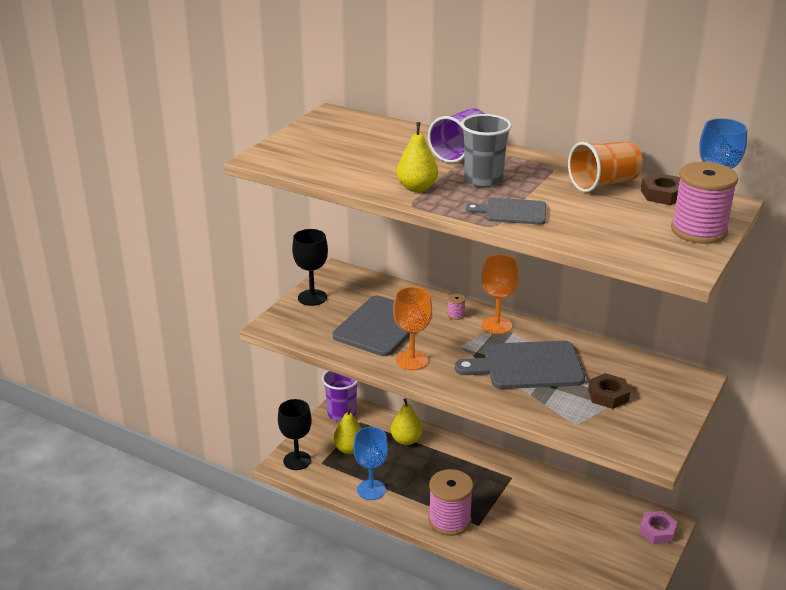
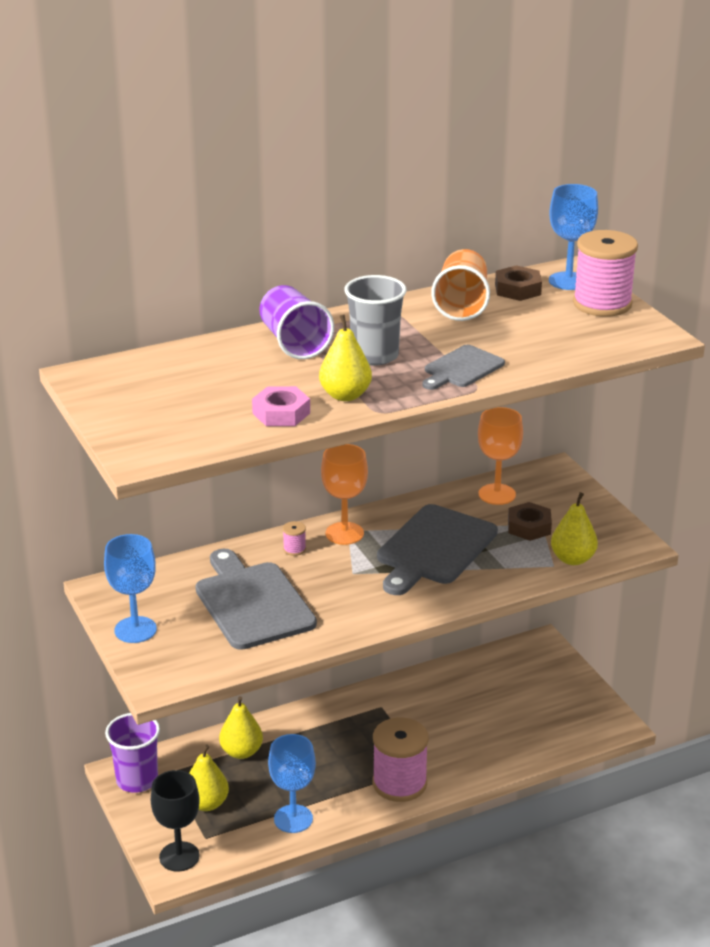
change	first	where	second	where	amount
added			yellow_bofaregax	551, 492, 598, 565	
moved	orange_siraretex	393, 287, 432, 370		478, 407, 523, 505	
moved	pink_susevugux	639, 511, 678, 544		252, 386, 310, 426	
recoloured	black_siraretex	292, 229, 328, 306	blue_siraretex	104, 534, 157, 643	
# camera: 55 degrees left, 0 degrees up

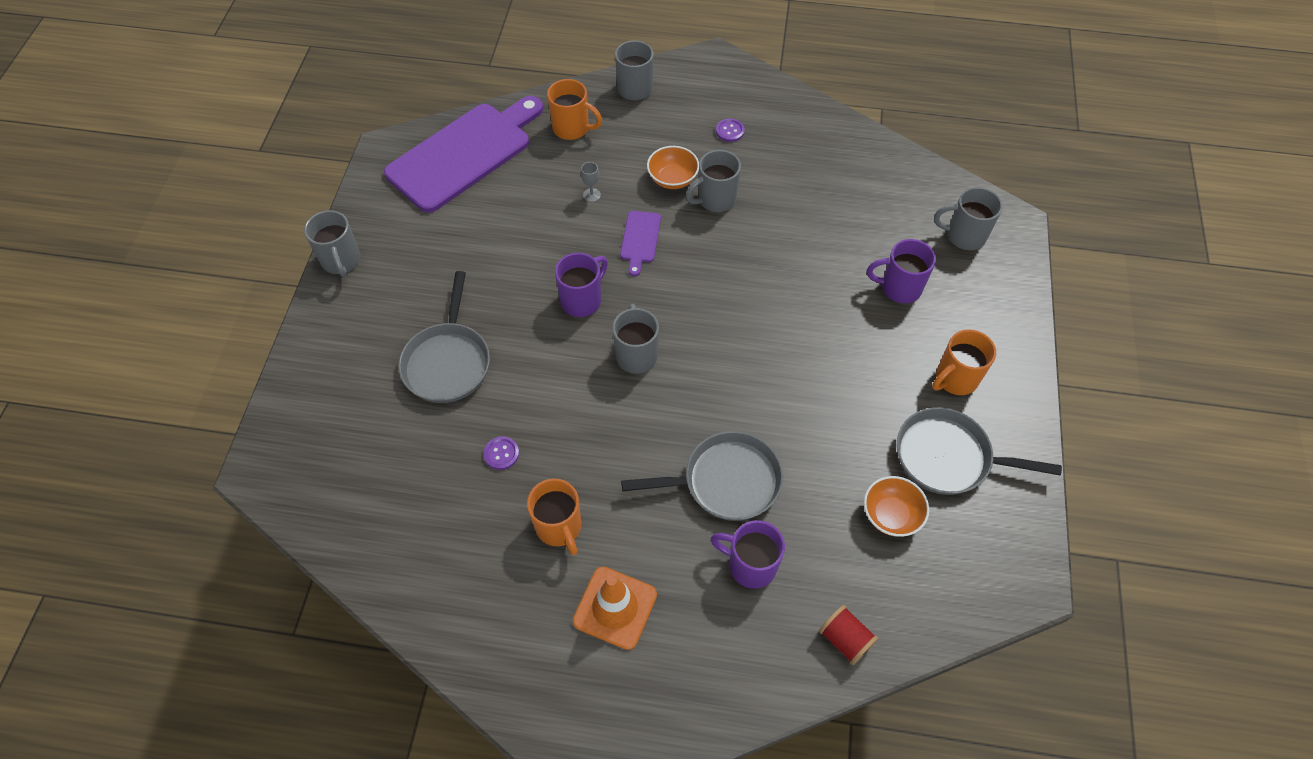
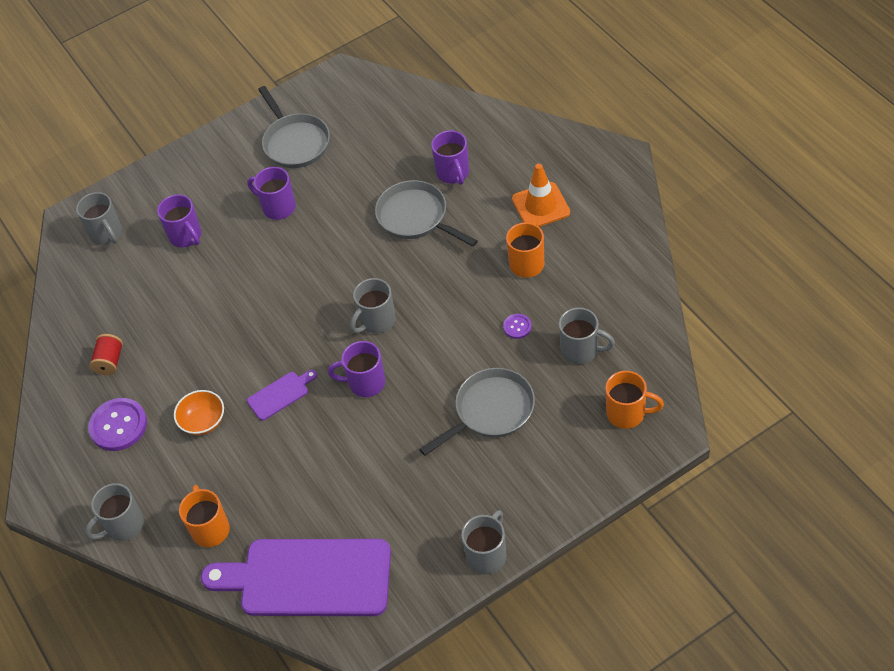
change	first	where	second	where	amount
removed	grey_siraretex	581, 162, 601, 202			
removed	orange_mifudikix	864, 476, 929, 537			
added			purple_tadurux	247, 167, 296, 220	
moved	grey_tadurux	686, 150, 741, 212		559, 307, 615, 364	
moved	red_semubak	819, 605, 878, 665		90, 334, 123, 375	
moved	orange_tadurux	932, 329, 996, 395		605, 371, 664, 429	
resized	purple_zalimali	716, 118, 745, 142		88, 398, 147, 451	x2.00
# camera: 125 degrees left, 5 degrees down

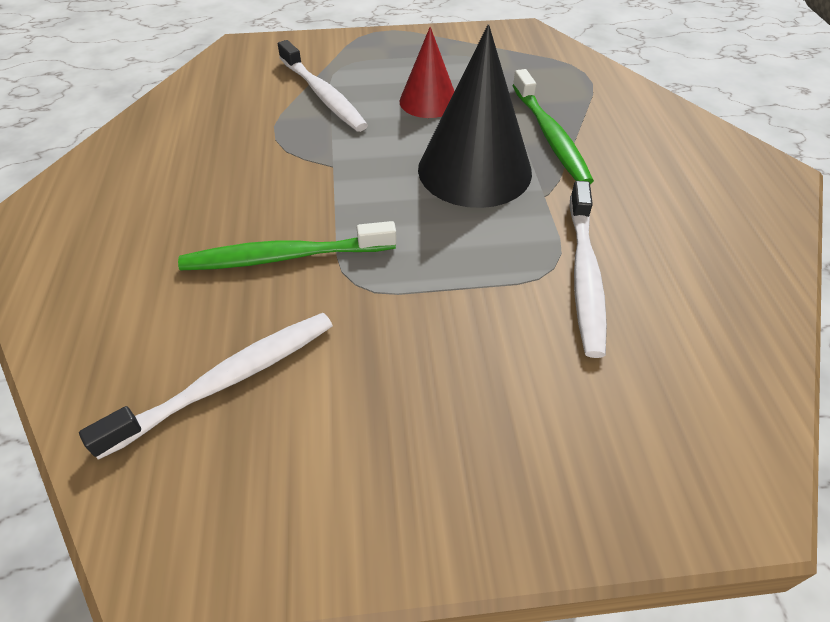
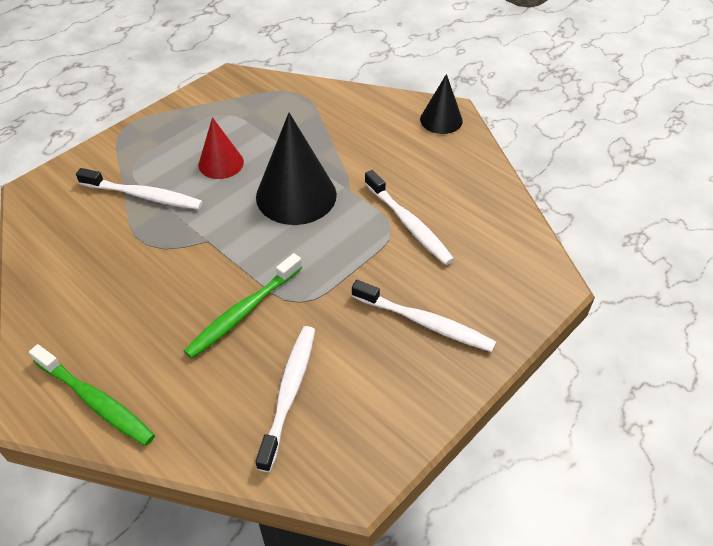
change	first	where	second	where	amount
added			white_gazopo	352, 280, 496, 352	
added			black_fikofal	420, 74, 463, 134	
moved	green_gazopo	512, 69, 594, 184		29, 344, 155, 446	
# camera: 40 degrees left, 0 degrees up

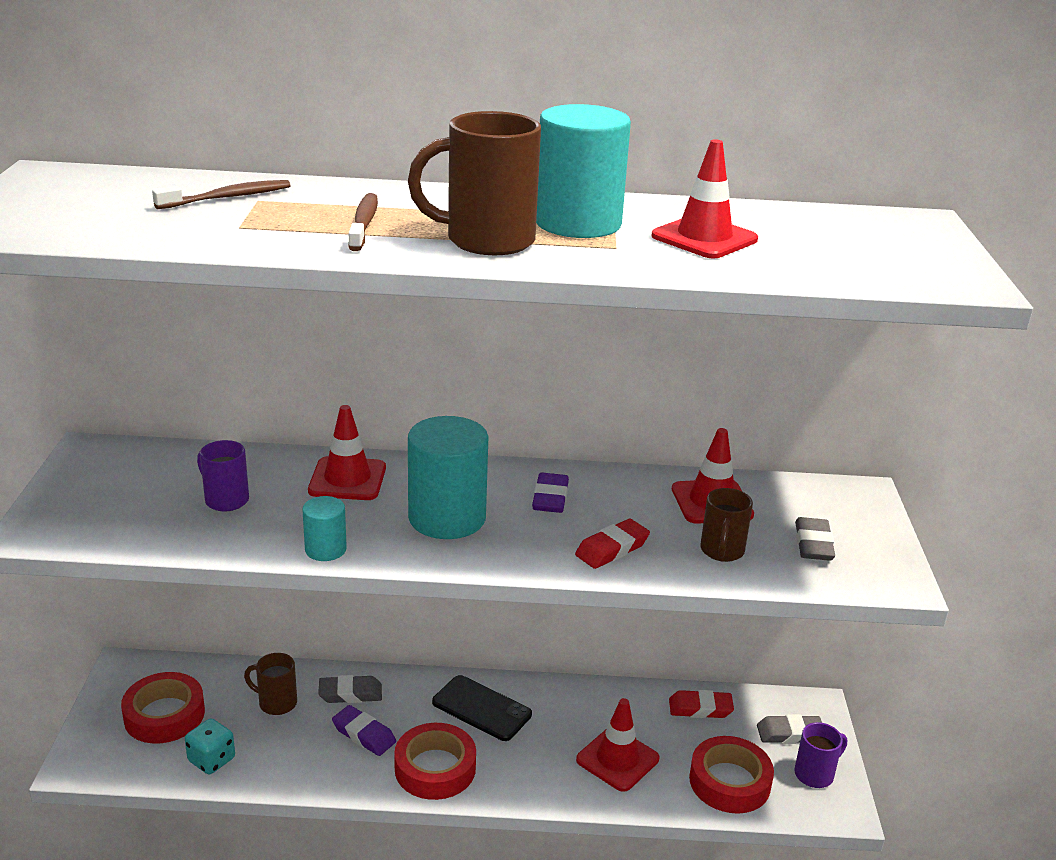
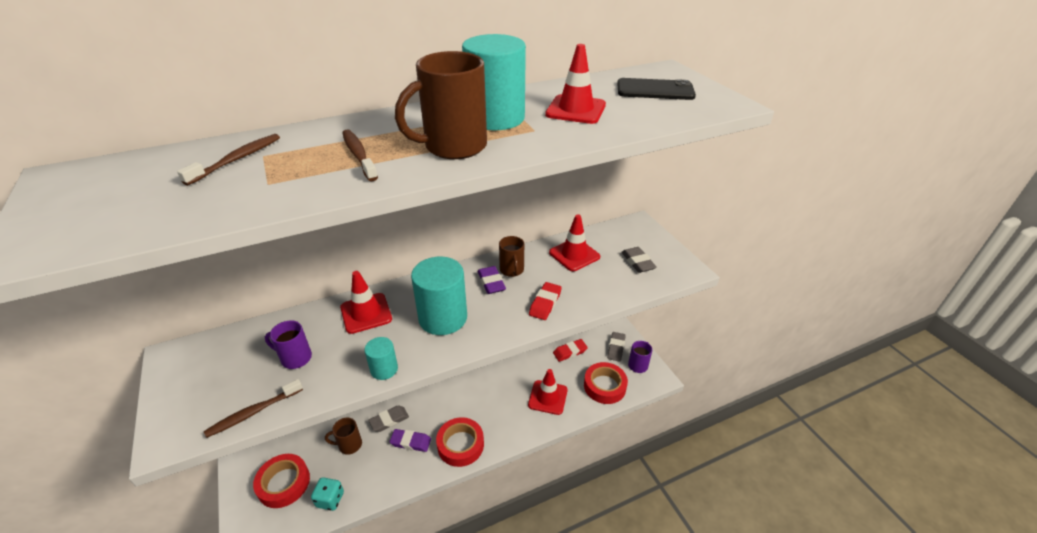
change	first	where	second	where	amount
added			brown_gazopo	204, 379, 303, 438	
moved	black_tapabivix	432, 675, 532, 741		617, 78, 696, 100	
moved	brown_tadurux	700, 488, 753, 562		499, 236, 524, 277	
turned	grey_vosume	757, 714, 822, 744		607, 332, 626, 362	45 degrees counterclockwise
# camera: 25 degrees left, 10 degrees up

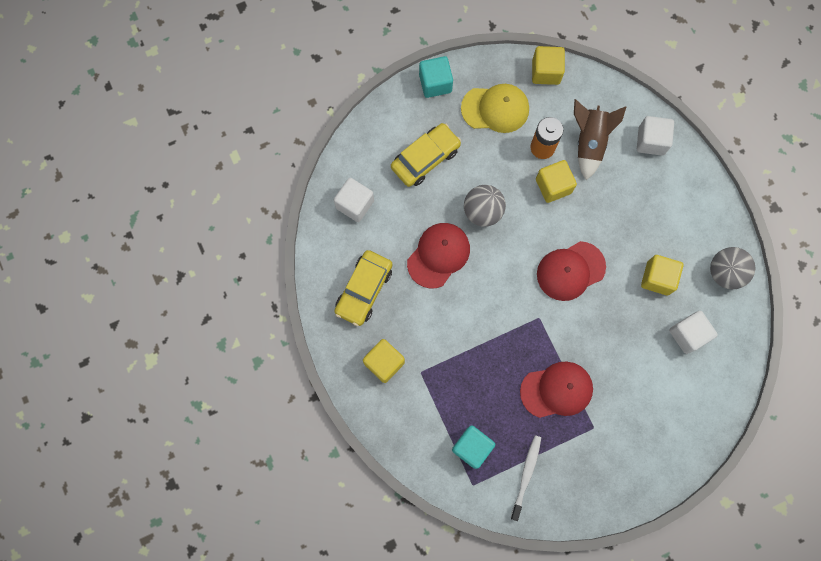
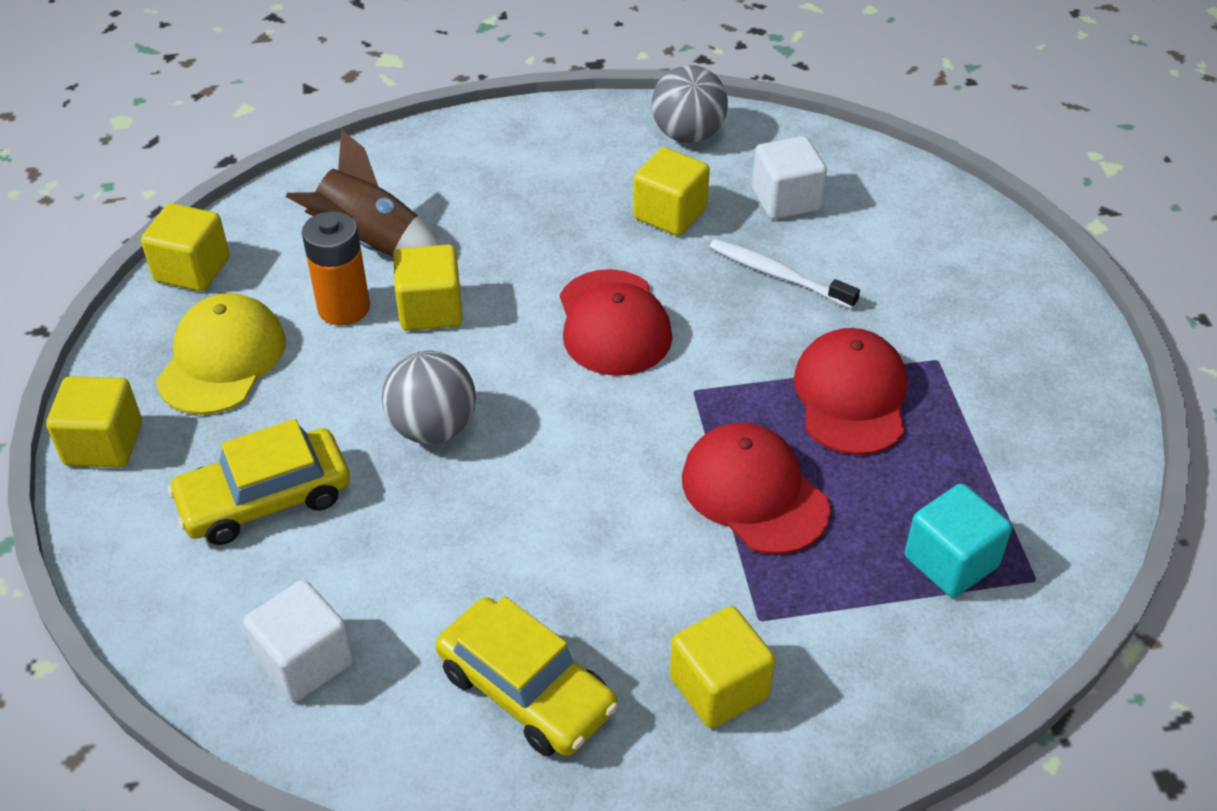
change	first	where	second	where	amount
removed	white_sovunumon	637, 116, 674, 156			
moved	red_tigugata	407, 223, 470, 288		682, 423, 831, 554	
moved	white_gazopo	511, 435, 541, 521		709, 239, 860, 309	
recoloured	turquoise_sovunumon	419, 56, 453, 98	yellow_sovunumon	46, 376, 142, 467	
turned	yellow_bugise	391, 123, 461, 187		167, 419, 350, 545	90 degrees counterclockwise
# camera: 75 degrees left, 30 degrees down

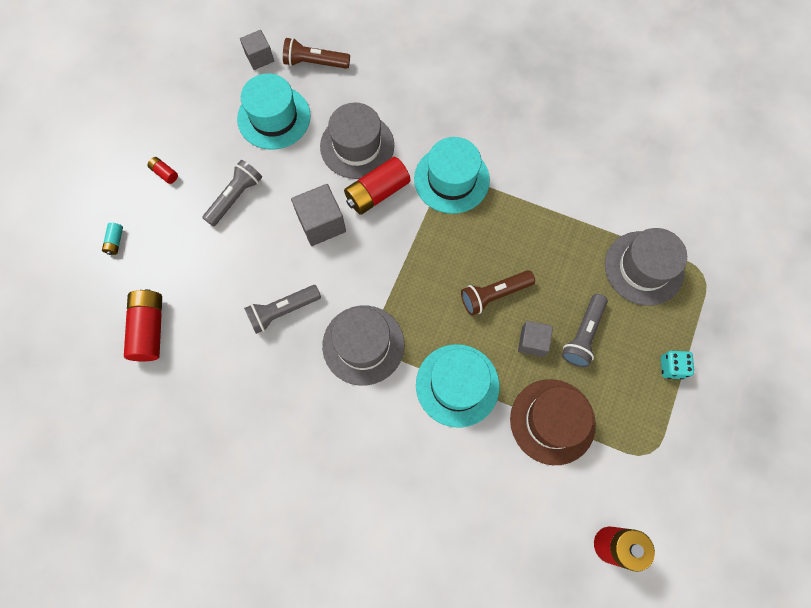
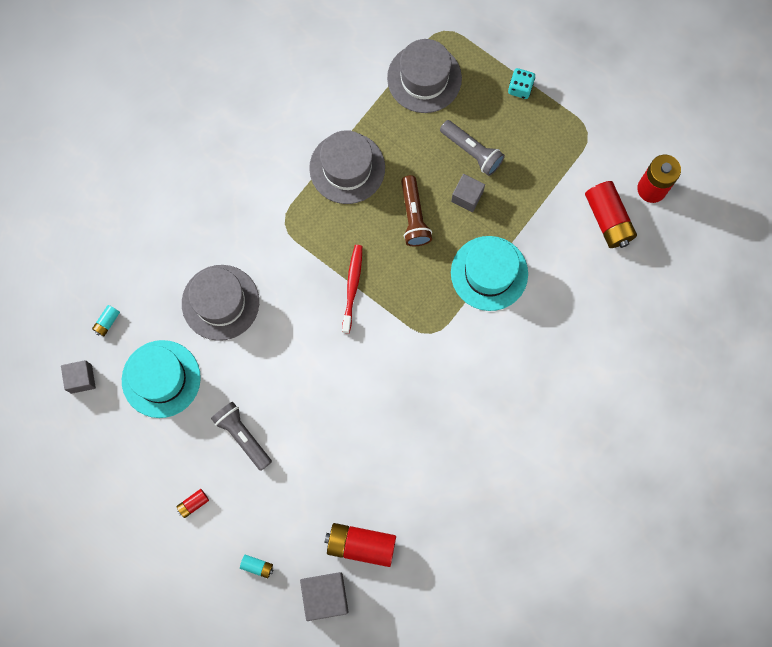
change	first	where	second	where	amount
removed	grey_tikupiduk	244, 285, 321, 334			
removed	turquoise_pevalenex	414, 137, 490, 214			
removed	brown_pevalenex	510, 379, 596, 465			
added			red_gazopo	342, 245, 362, 333	
moved	grey_sovunumon	291, 184, 346, 246		300, 572, 349, 621	
moved	grey_pevalenex	322, 305, 404, 386		309, 130, 385, 204	
moved	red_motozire	344, 157, 411, 215		585, 181, 637, 248	
replaced	brown_tikupiduk	283, 38, 350, 69	turquoise_motozire	92, 305, 120, 336	
# camera: 75 degrees left, 5 degrees up

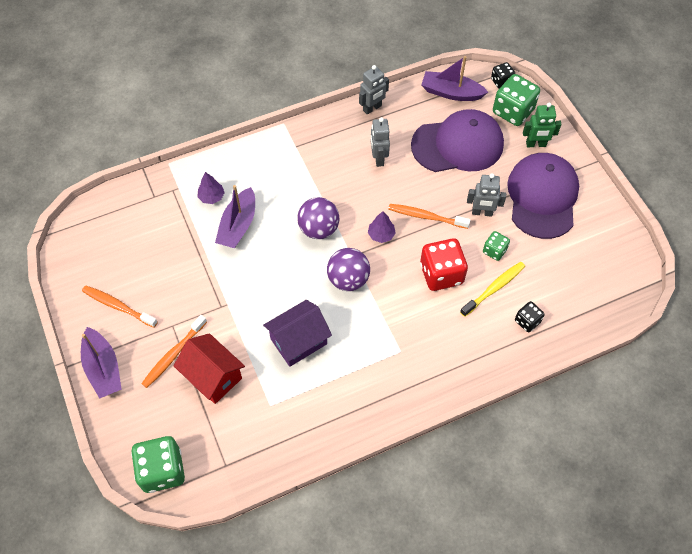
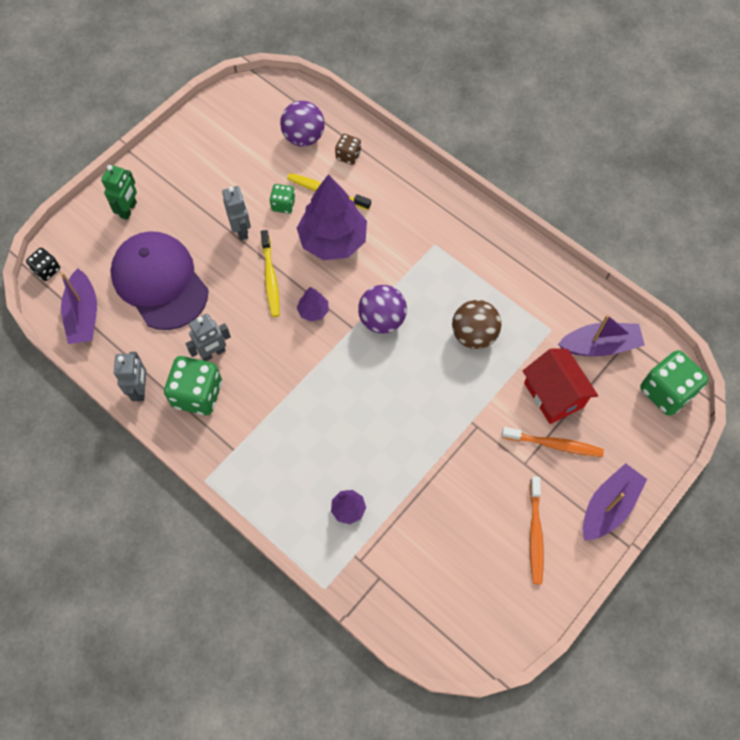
change	first	where	second	where	amount
removed	purple_tigugata	507, 153, 579, 239			
moved	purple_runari	215, 185, 255, 248		558, 314, 645, 356	
moved	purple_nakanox	297, 197, 339, 239		280, 101, 325, 147	
moved	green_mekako	493, 74, 540, 126		164, 356, 222, 415	
replaced	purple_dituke	263, 300, 332, 367	brown_nakanox	452, 300, 501, 349	
replaced	red_mekako	420, 238, 468, 291	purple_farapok	297, 174, 367, 260	
recoloured	orange_gazopo	388, 204, 471, 229	yellow_gazopo	261, 230, 280, 317	
recoloured	black_mekako	515, 301, 545, 332	brown_mekako	335, 134, 361, 165	
turned	red_dituke	174, 333, 245, 404		523, 348, 598, 424	45 degrees counterclockwise
turned	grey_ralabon	359, 65, 389, 115		114, 352, 146, 401	60 degrees clockwise
turned	green_ralabon	523, 103, 561, 147		101, 165, 137, 220	45 degrees clockwise
# camera: 115 degrees left, 5 degrees up

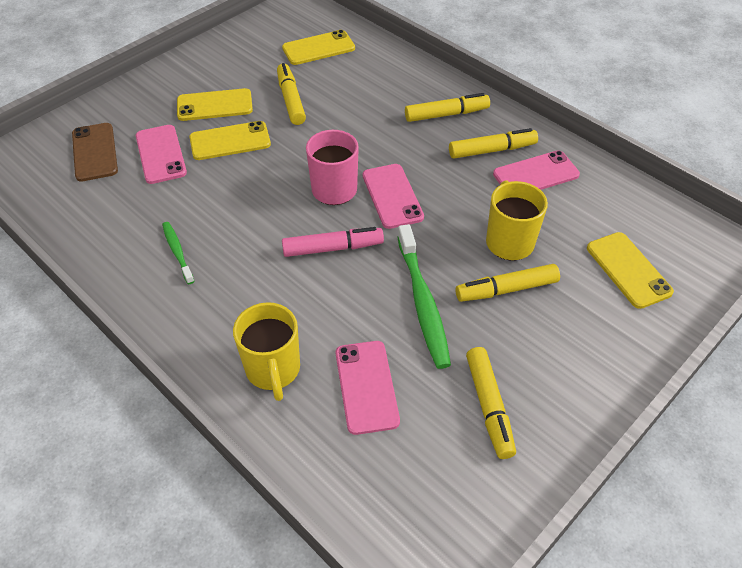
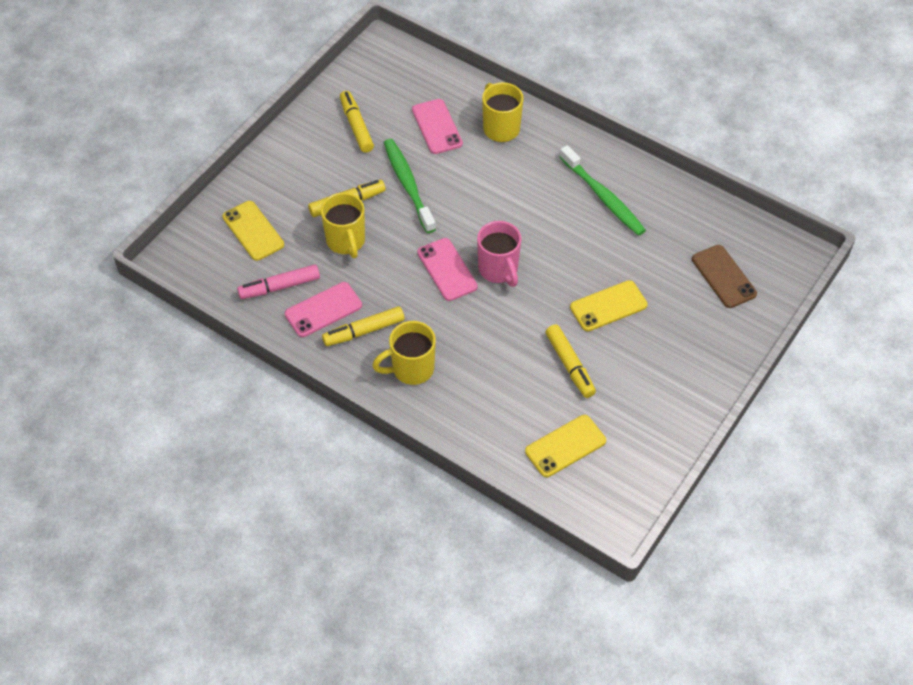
change	first	where	second	where	amount
removed	pink_tapabivix	136, 125, 187, 184			
removed	yellow_tapabivix	177, 88, 253, 121			
moved	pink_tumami	282, 227, 384, 257		237, 264, 320, 299	
replaced	yellow_tumami	405, 93, 490, 122	yellow_tadurux	372, 321, 436, 385	
resized	green_gazopo	162, 222, 195, 284		560, 145, 646, 236	x1.84
# camera: 170 degrees right, 5 degrees up

